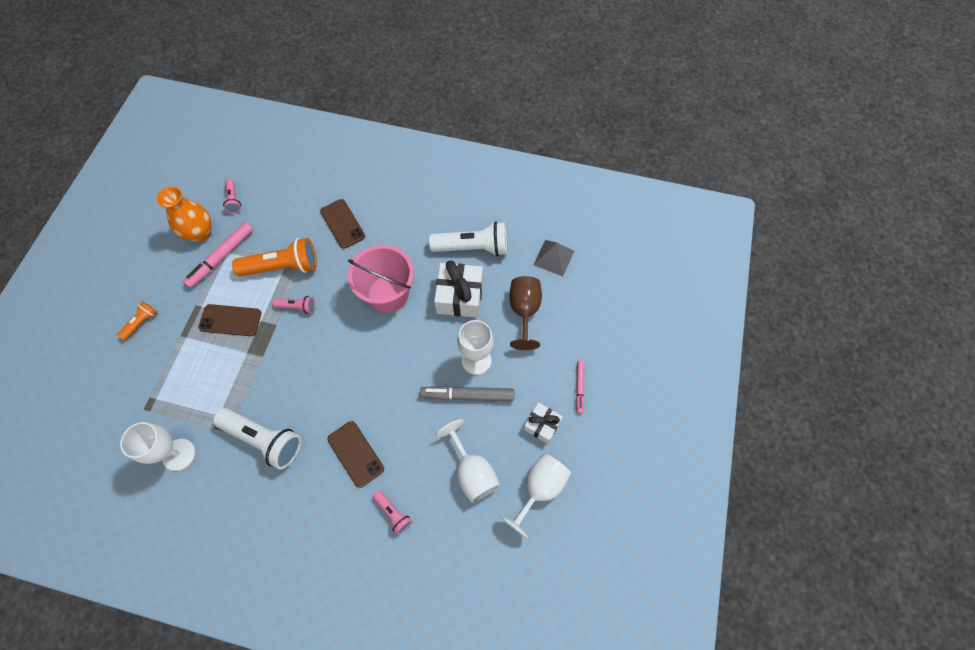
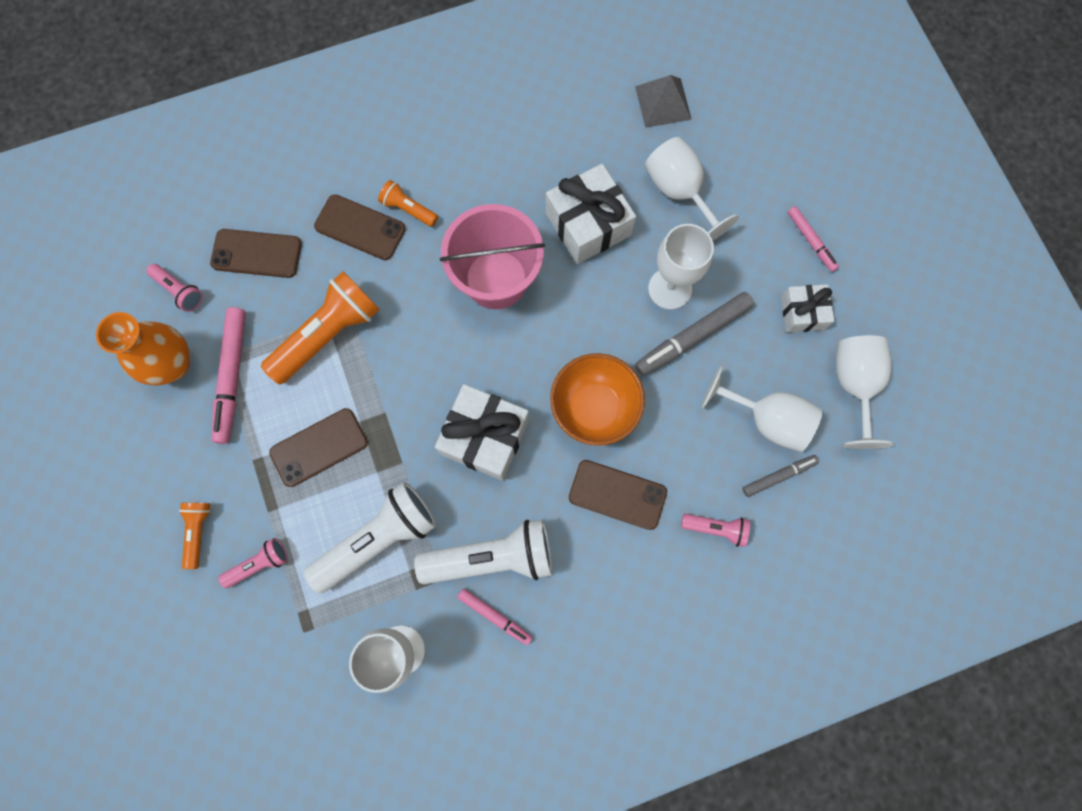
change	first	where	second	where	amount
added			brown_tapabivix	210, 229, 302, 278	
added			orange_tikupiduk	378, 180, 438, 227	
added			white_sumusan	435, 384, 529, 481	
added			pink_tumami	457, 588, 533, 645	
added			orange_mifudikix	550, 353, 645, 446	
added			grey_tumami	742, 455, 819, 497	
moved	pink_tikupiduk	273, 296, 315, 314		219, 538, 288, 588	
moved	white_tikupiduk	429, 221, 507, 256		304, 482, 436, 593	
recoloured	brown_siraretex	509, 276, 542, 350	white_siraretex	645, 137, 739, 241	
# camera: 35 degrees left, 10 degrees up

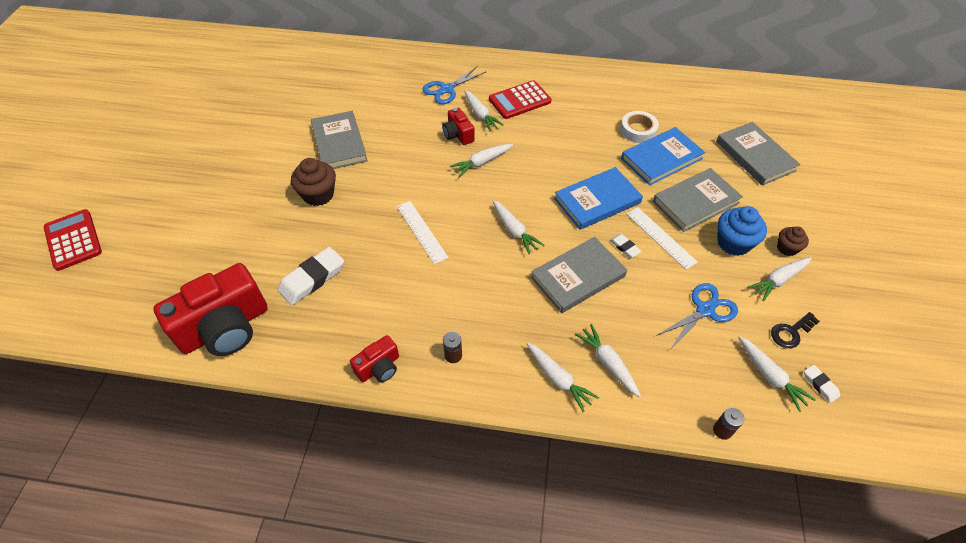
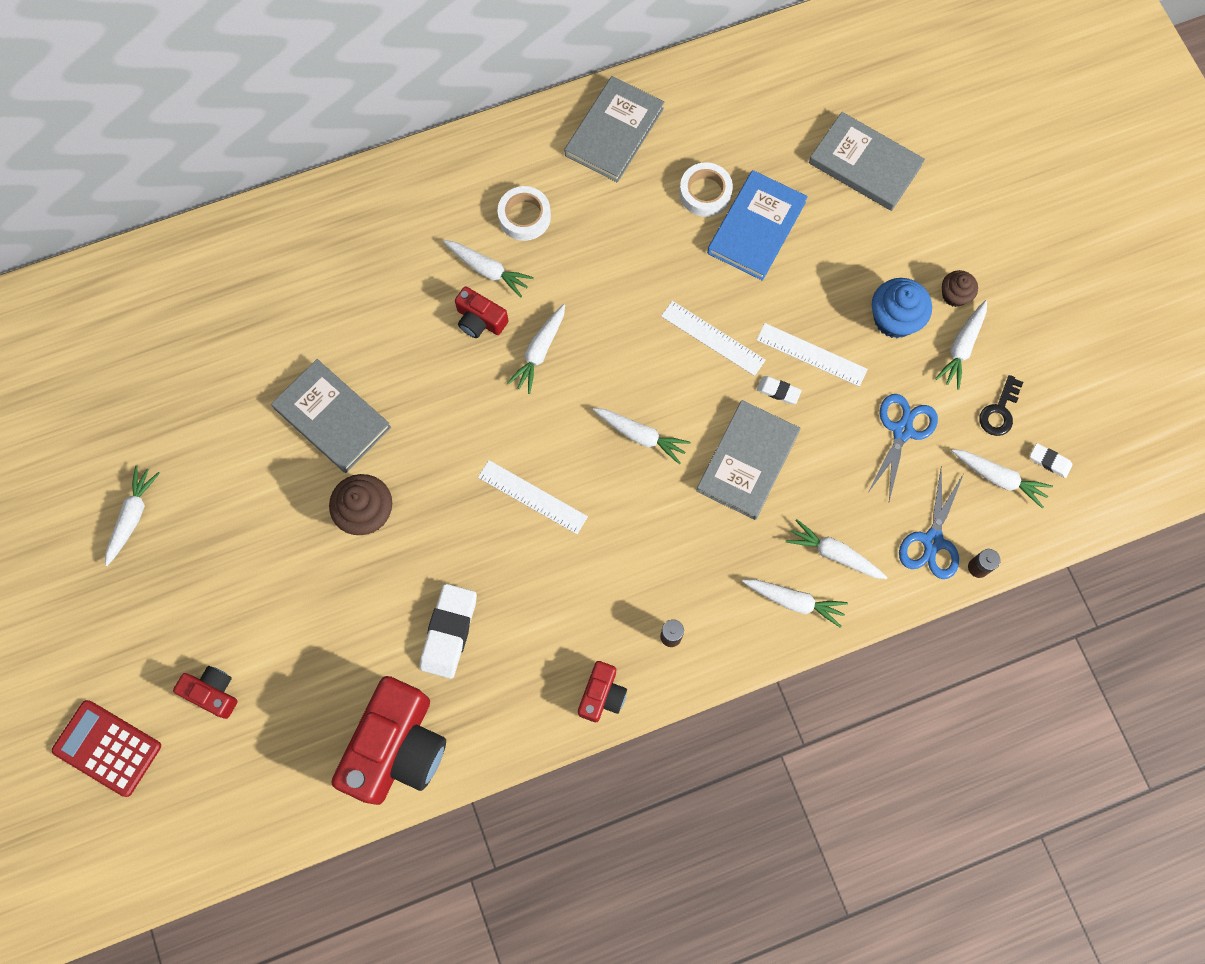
change	first	where	second	where	amount
added			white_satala	105, 465, 160, 566	
added			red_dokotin	173, 666, 238, 719	
moved	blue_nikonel	423, 66, 487, 104		899, 466, 964, 579	
moved	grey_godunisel	653, 168, 743, 232		564, 76, 664, 183	
replaced	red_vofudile	489, 80, 551, 119	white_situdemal	497, 186, 551, 241	
replaced	blue_godunisel	554, 167, 643, 230	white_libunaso	661, 301, 766, 376	
# camera: 30 degrees left, 20 degrees up

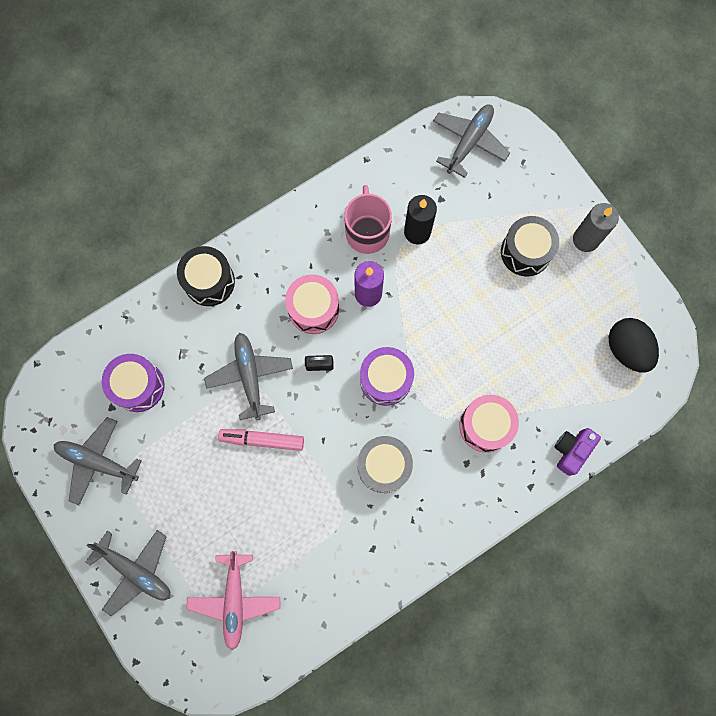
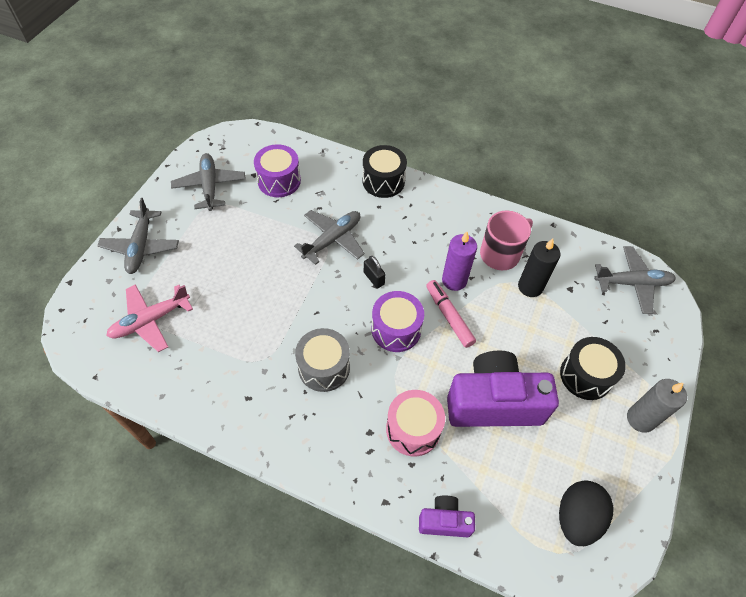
change	first	where	second	where	amount
removed	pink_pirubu	285, 274, 339, 334			
added			purple_dokotin	447, 350, 559, 427	
moved	pink_tumami	218, 429, 304, 451		426, 280, 476, 348	
# camera: 55 degrees right, 20 degrees down

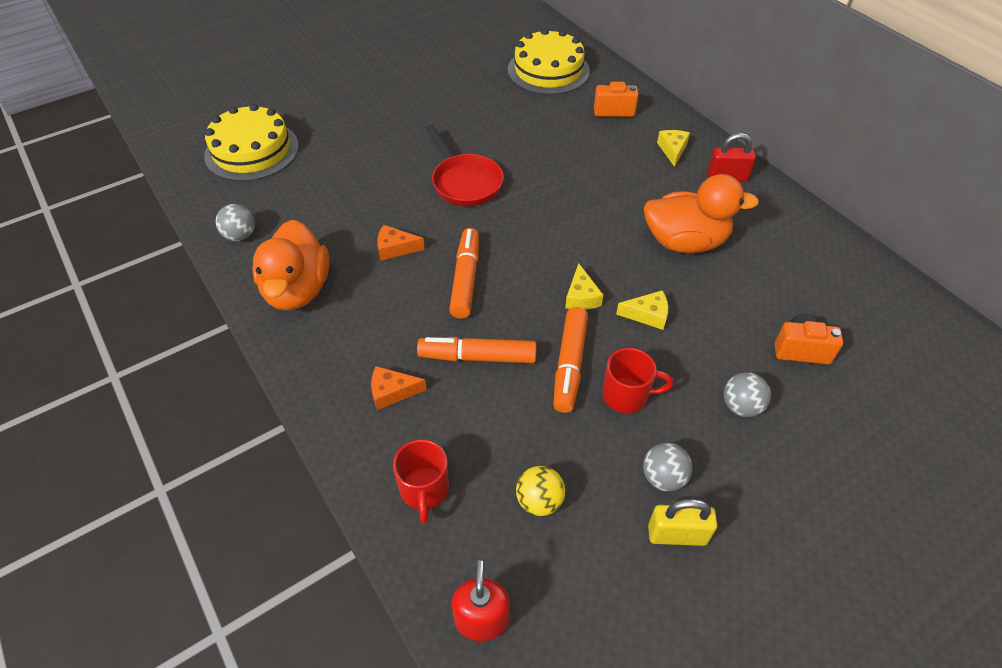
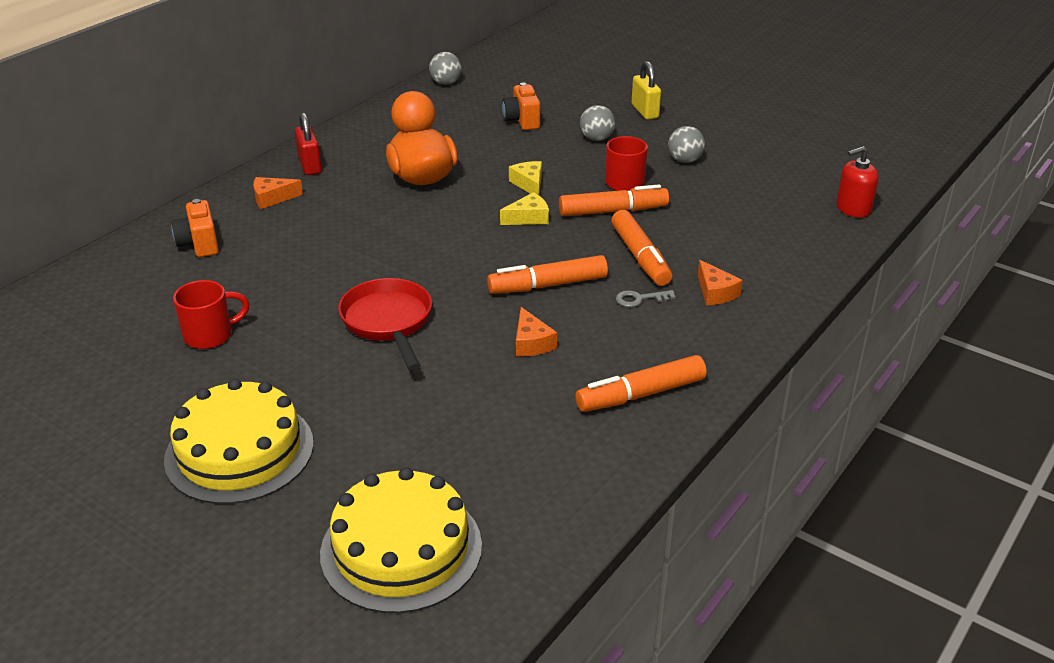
change	first	where	second	where	amount
removed	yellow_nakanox	516, 466, 565, 516			
added			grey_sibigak	616, 290, 675, 307	
moved	grey_nakanox	215, 204, 255, 241		429, 52, 462, 85	
moved	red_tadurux	393, 439, 449, 524		173, 280, 250, 349	
moved	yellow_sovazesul	508, 28, 590, 95		164, 379, 314, 504	
moved	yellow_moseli	648, 499, 717, 546		632, 61, 661, 120	
replaced	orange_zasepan	252, 220, 329, 310	orange_tumami	575, 355, 707, 412	
recoloured	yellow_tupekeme	657, 130, 690, 167	orange_tupekeme	253, 177, 303, 209	
turned	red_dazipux	425, 124, 504, 206		338, 278, 432, 371	60 degrees counterclockwise
# camera: 110 degrees left, 15 degrees down

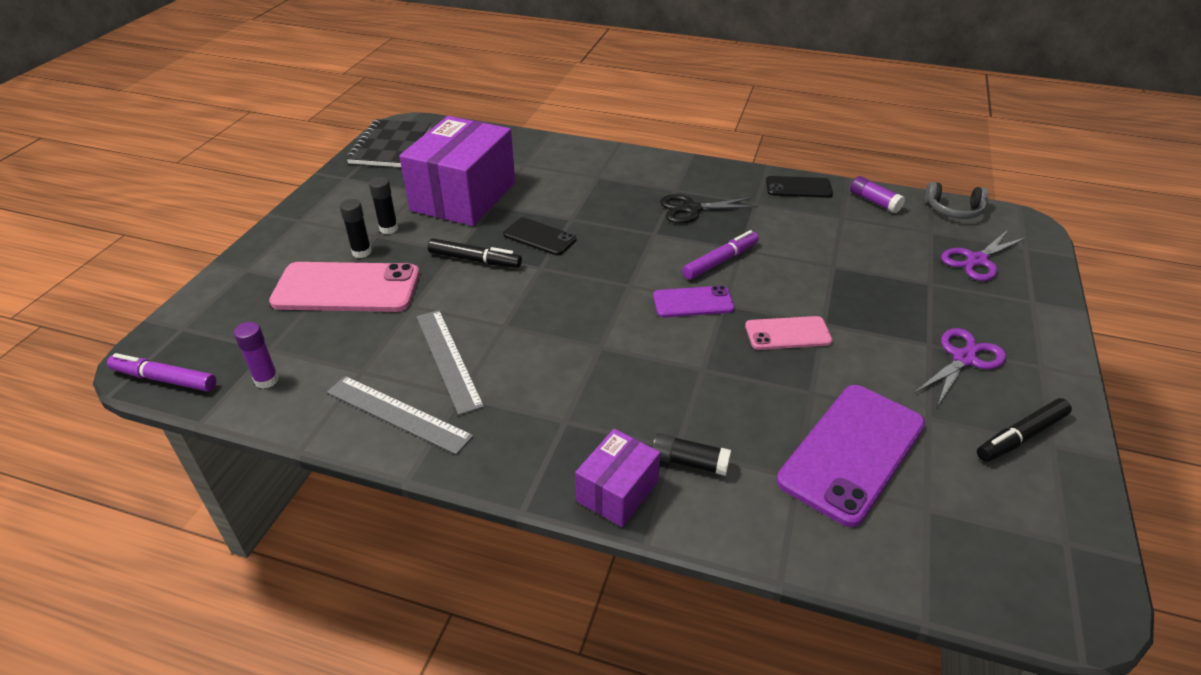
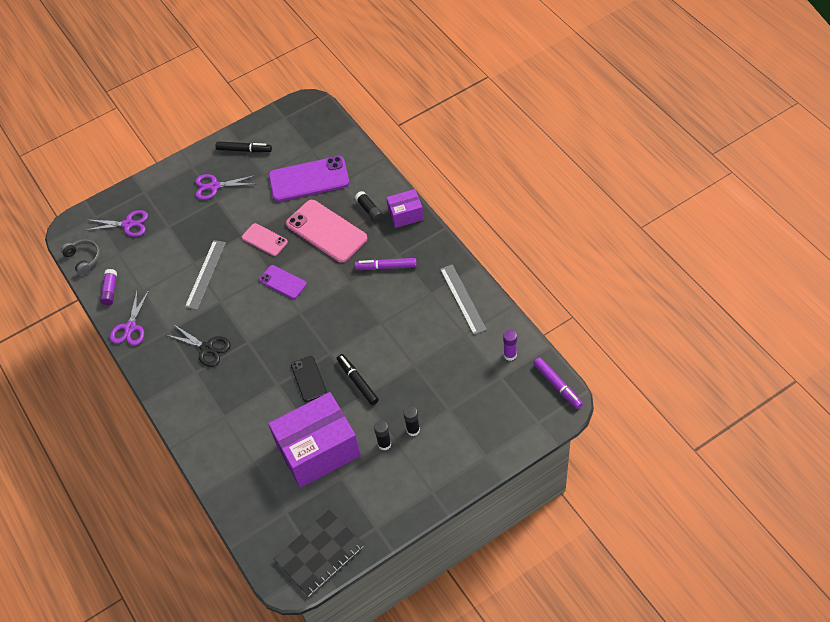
change	first	where	second	where	amount
moved	pink_tapabivix	269, 262, 419, 312		286, 200, 367, 263	
moved	grey_libunaso	416, 310, 484, 415		185, 240, 226, 310	
moved	purple_tumami	682, 230, 759, 280		355, 258, 417, 270	
replaced	black_tapabivix	766, 176, 833, 198	purple_nikonel	110, 290, 149, 346	
# camera: 135 degrees left, 15 degrees up

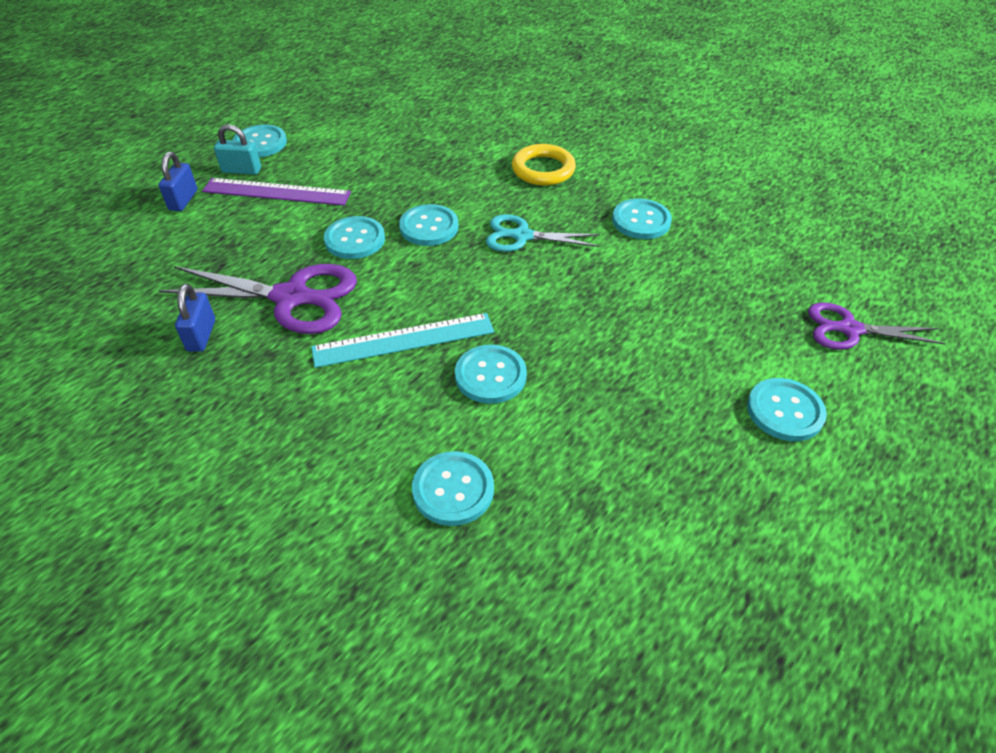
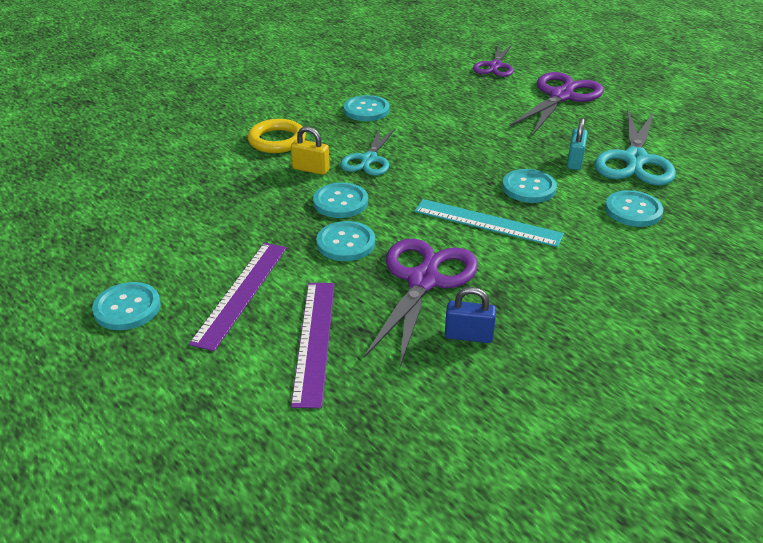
change	first	where	second	where	amount
removed	blue_moseli	159, 152, 197, 211			
added			yellow_moseli	291, 126, 330, 175	
added			purple_libunaso	291, 283, 334, 408	
added			turquoise_nikonel	595, 111, 676, 185	
moved	turquoise_moseli	214, 124, 261, 175		567, 118, 587, 170	
replaced	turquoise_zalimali	747, 378, 827, 441	purple_nikonel	510, 72, 604, 134	
turned	turquoise_libunaso	311, 313, 494, 368		414, 199, 564, 247	60 degrees counterclockwise
# camera: 80 degrees left, 10 degrees down

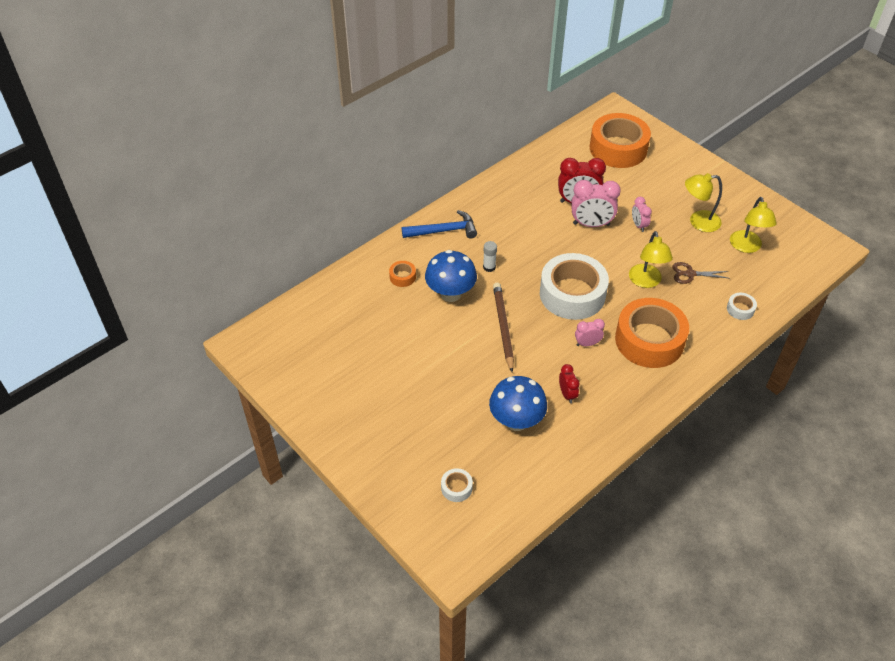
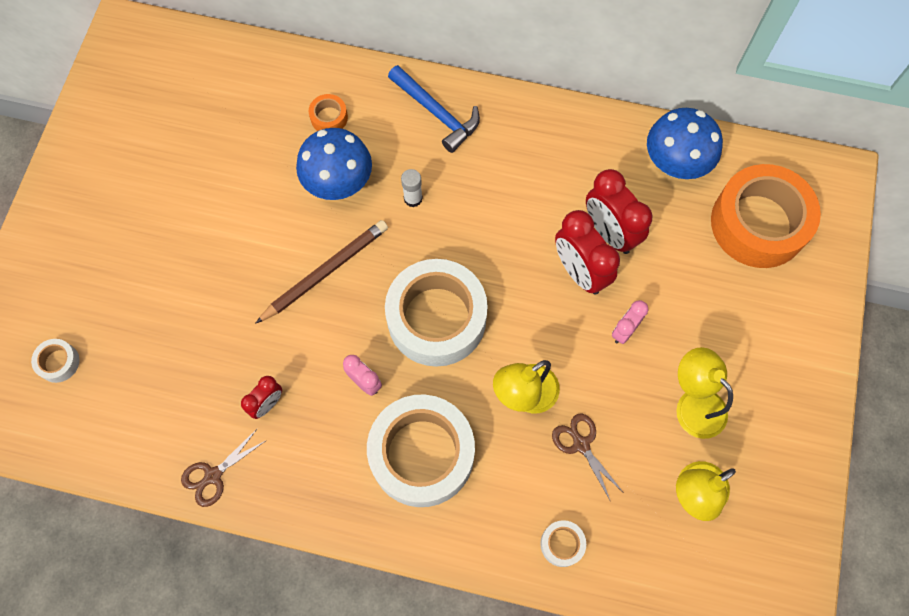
change	first	where	second	where	amount
added			brown_nikonel	181, 429, 267, 507	
moved	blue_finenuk	489, 376, 547, 431		647, 108, 723, 179	
recoloured	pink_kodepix	571, 180, 621, 227	red_kodepix	555, 210, 620, 295	
recoloured	orange_situdemal	615, 298, 689, 368	white_situdemal	367, 394, 475, 507	
# camera: 55 degrees right, 20 degrees up

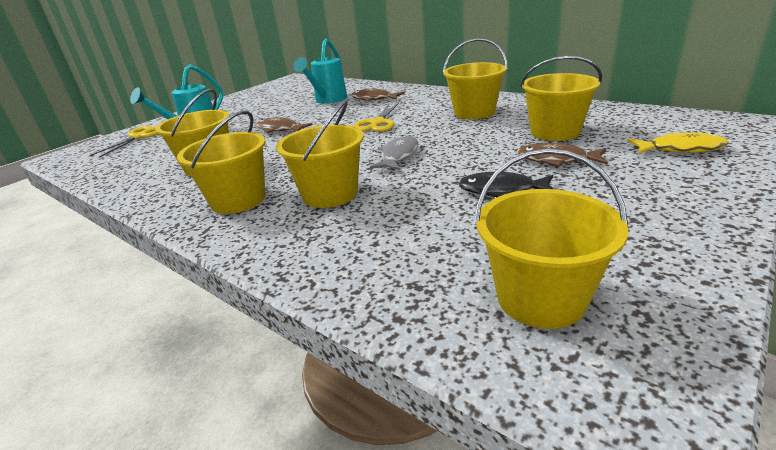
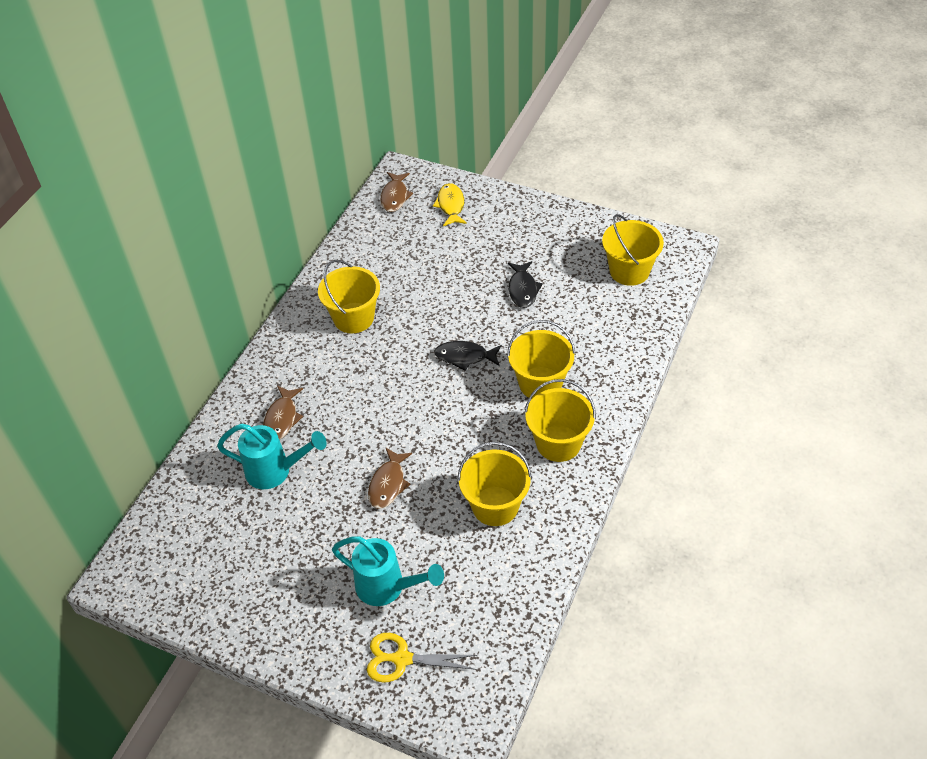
change	first	where	second	where	amount
removed	yellow_nikonel	353, 103, 399, 132			
removed	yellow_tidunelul	520, 56, 602, 141			
moved	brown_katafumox	516, 143, 608, 166		380, 172, 413, 212	
recoloured	grey_katafumox	370, 135, 418, 170	black_katafumox	434, 341, 502, 370	
# camera: 105 degrees left, 20 degrees up

